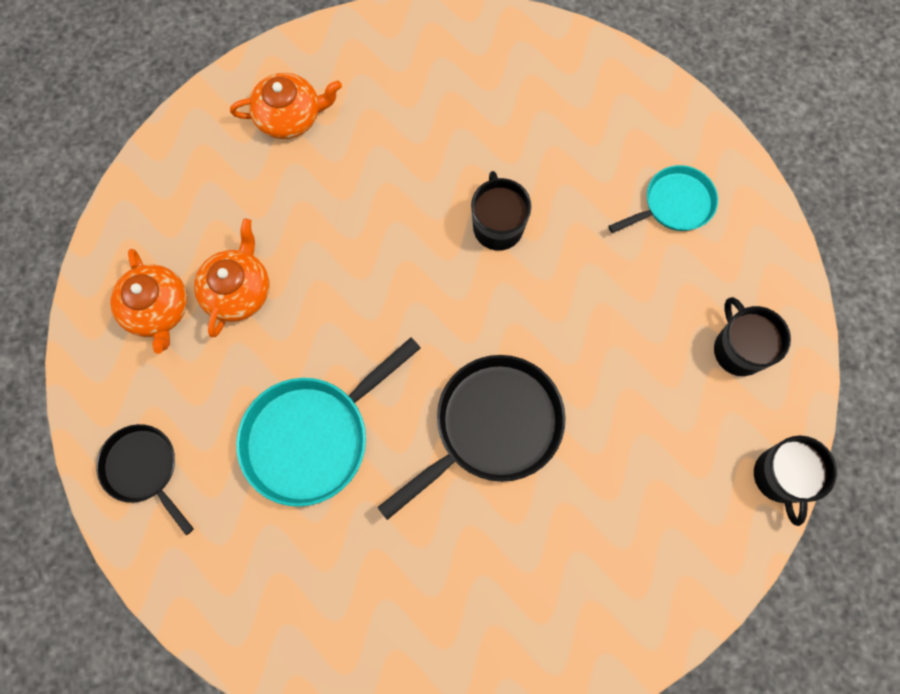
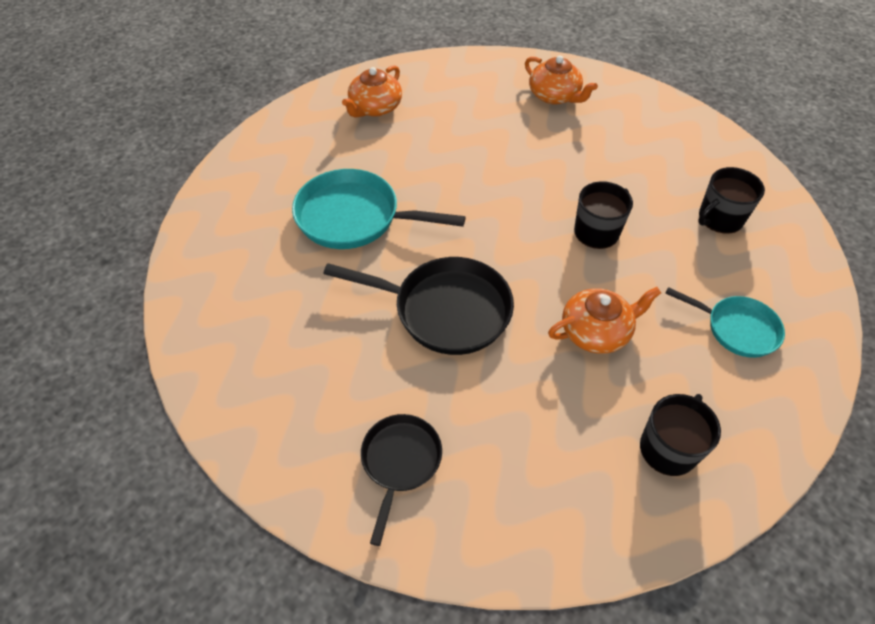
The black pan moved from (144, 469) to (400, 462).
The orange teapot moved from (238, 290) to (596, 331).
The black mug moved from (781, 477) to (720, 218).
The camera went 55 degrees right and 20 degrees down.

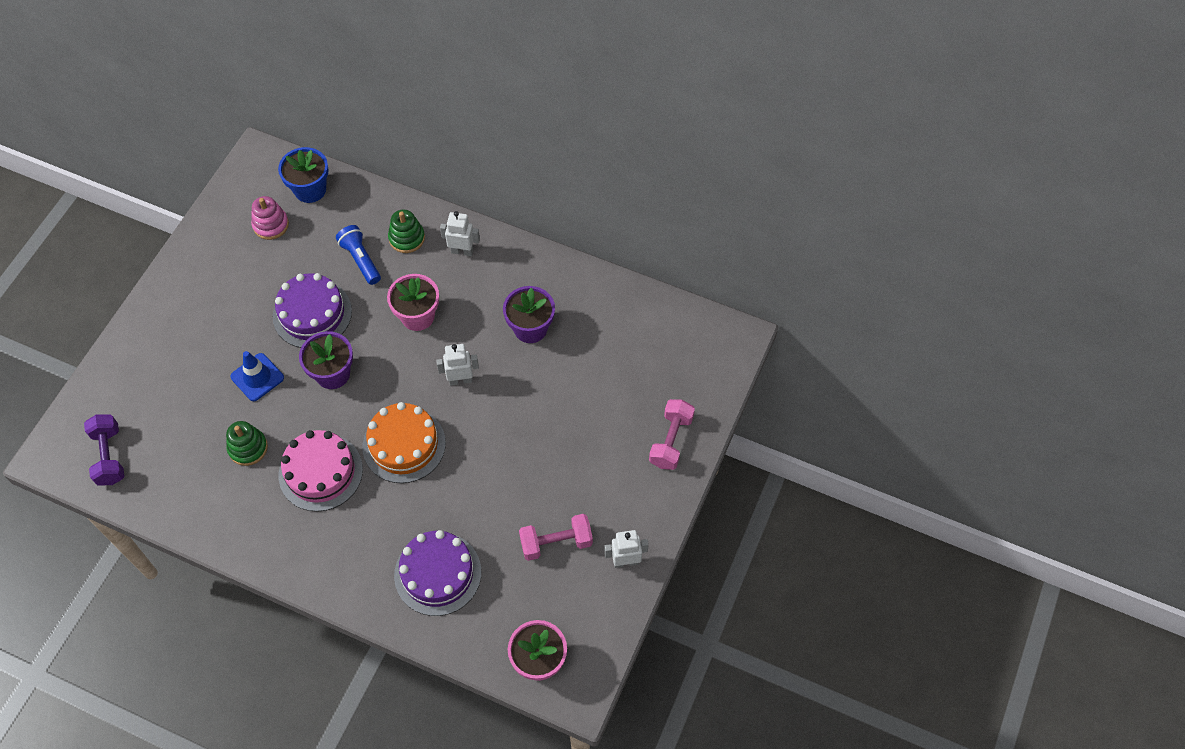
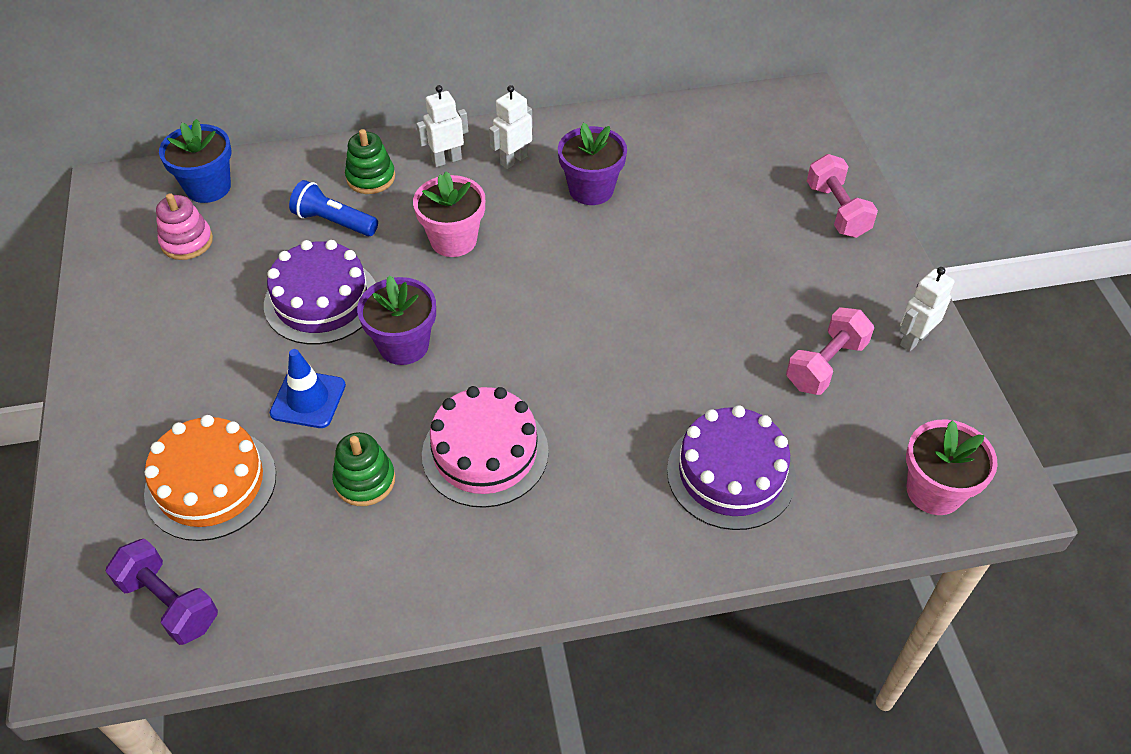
The orange cake moved from (404, 445) to (211, 484).
The white robot moved from (460, 380) to (513, 160).
The camera went 35 degrees left and 10 degrees down.

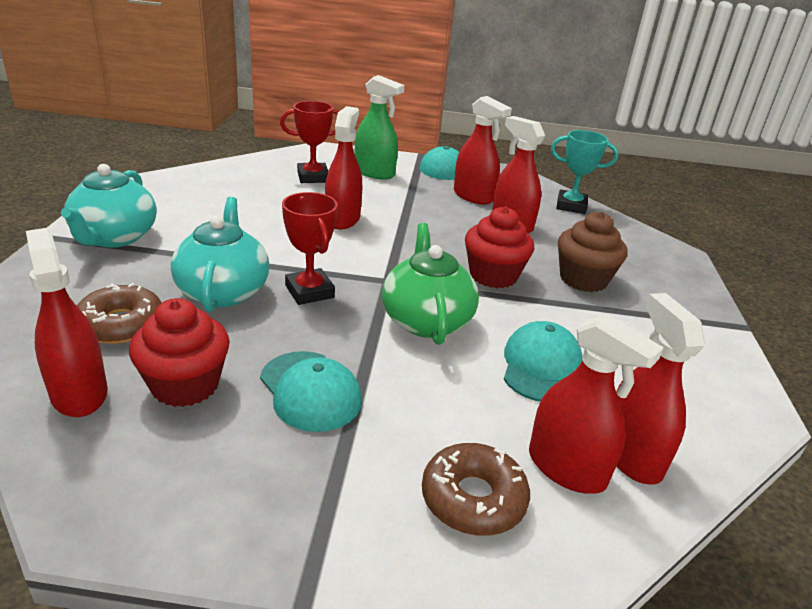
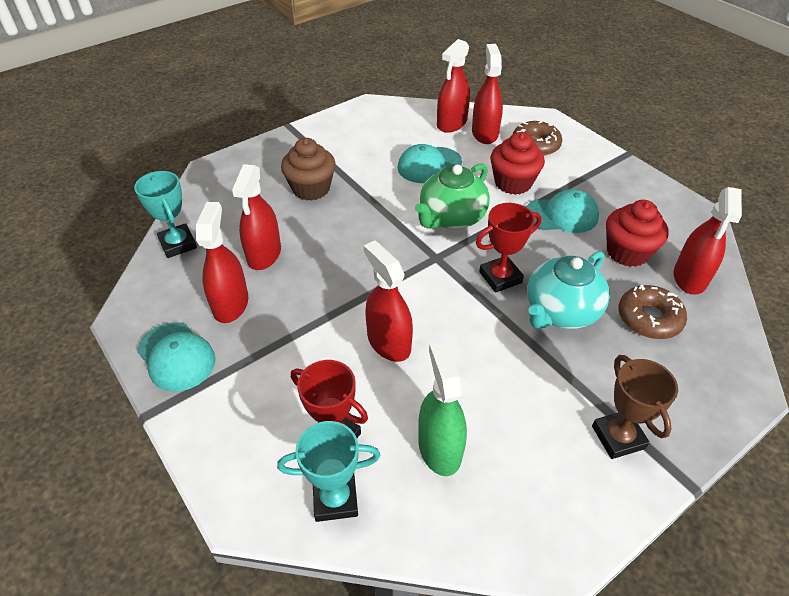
The turquoise teapot at (114, 237) was replaced by the brown trophy at (618, 437).
The turquoise cap at (310, 391) turned 75 degrees clockwise.
The red trophy at (309, 291) turned 45 degrees clockwise.
The red spray bottle at (342, 219) turned 90 degrees clockwise.
The green spray bottle moved from (374, 173) to (439, 448).
The red cupcake moved from (493, 275) to (513, 183).
The turquoise trophy at (335, 499) appeared.
The camera went 130 degrees left and 15 degrees up.

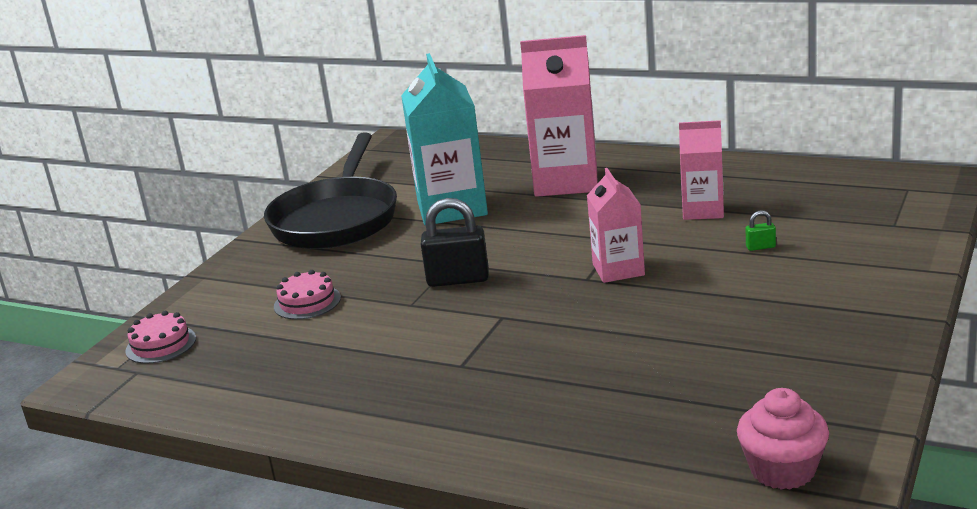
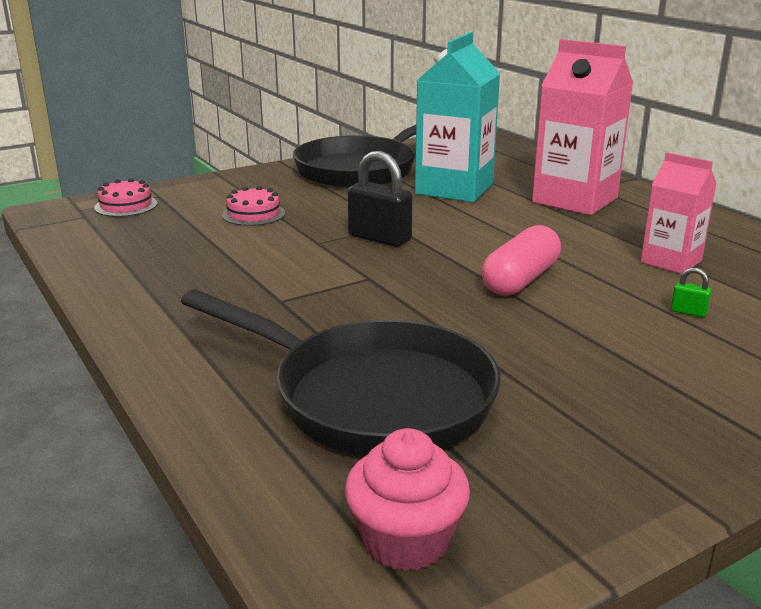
The pink carton at (618, 270) was replaced by the pink capsule at (520, 280).
The black pan at (371, 397) appeared.
The camera went 30 degrees right and 0 degrees up.

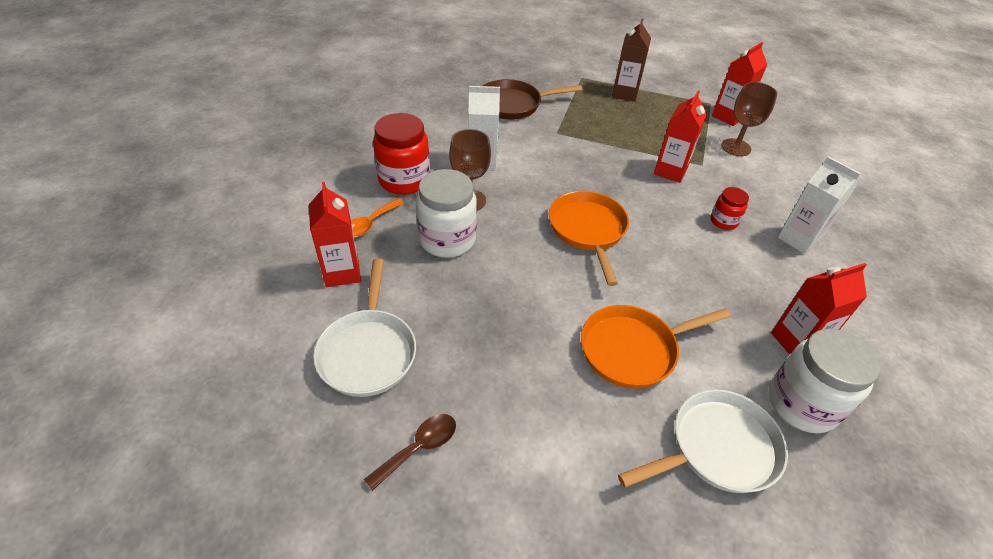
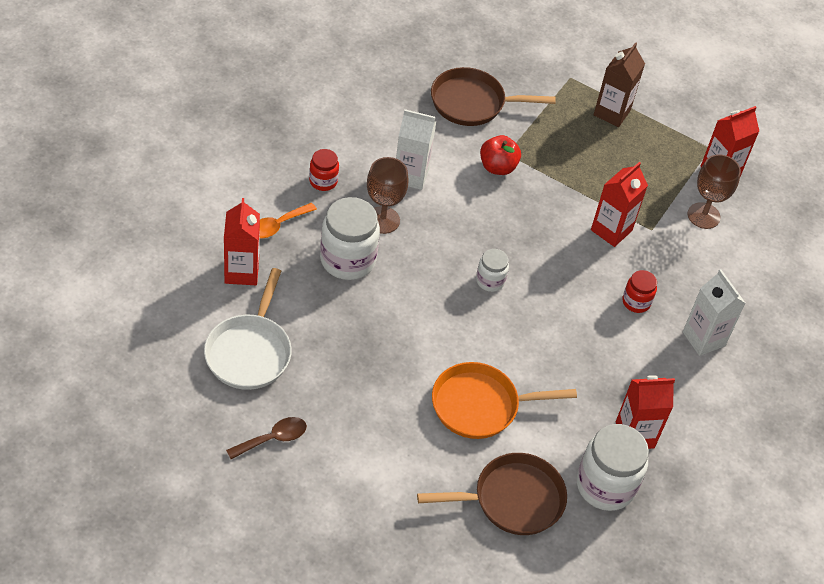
The red jar at (404, 180) changed to 0.53 times the size.
The orange pan at (588, 230) was replaced by the white jar at (490, 281).
The white pan at (717, 448) became the brown pan at (512, 499).
The red apple at (497, 167) appeared.
The camera went 10 degrees right and 5 degrees up.

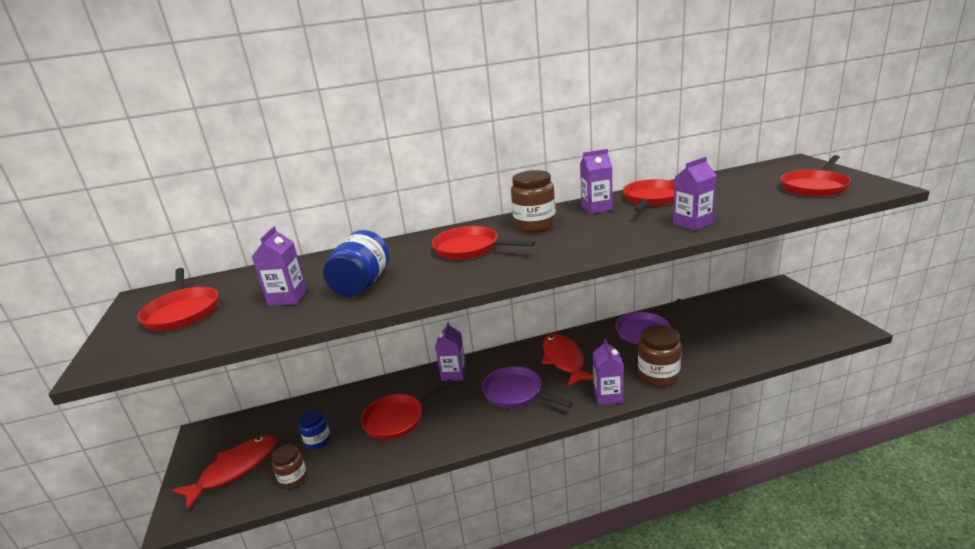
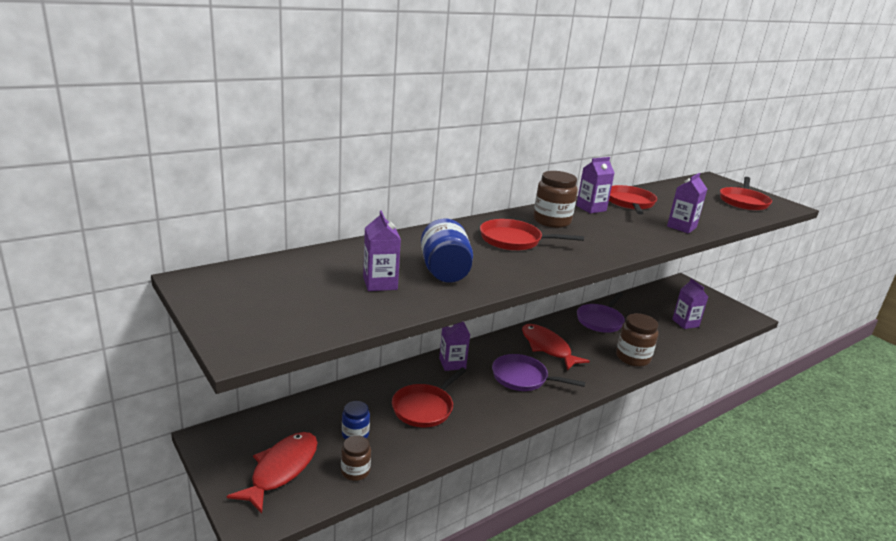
The red pan at (182, 312) disappeared.
The purple carton moved from (608, 396) to (685, 323).
The camera went 25 degrees left and 0 degrees up.

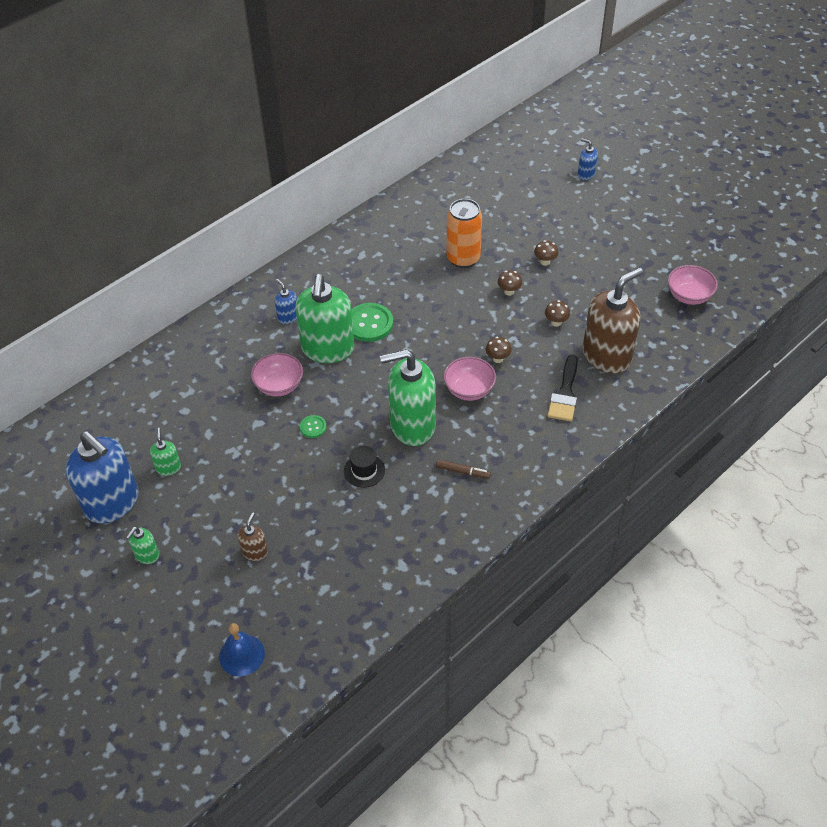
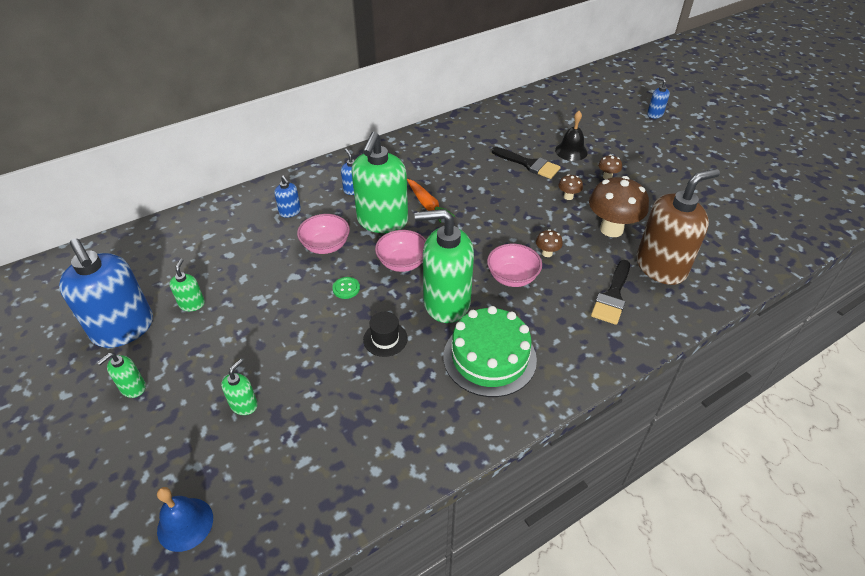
The brown soap dispenser at (255, 552) became the green soap dispenser at (244, 405).
The green button at (369, 324) was replaced by the orange carrot at (427, 205).
The brown marker at (463, 471) was replaced by the green cake at (489, 357).
The orange can at (463, 258) was replaced by the black brush at (529, 164).
The brown mushroom at (556, 322) changed to 2.24 times the size.
The pink bowl moved from (689, 296) to (402, 263).
The blue soap dispenser at (290, 212) appeared.
The black bell at (571, 151) appeared.
The camera went 10 degrees right and 5 degrees down.

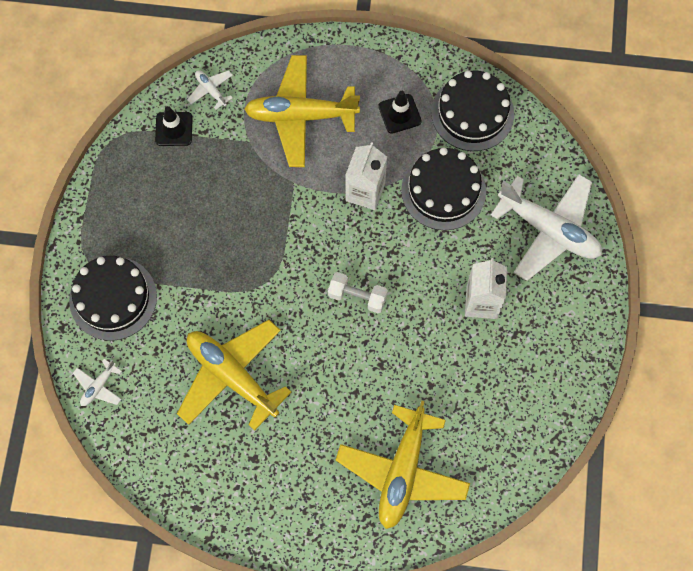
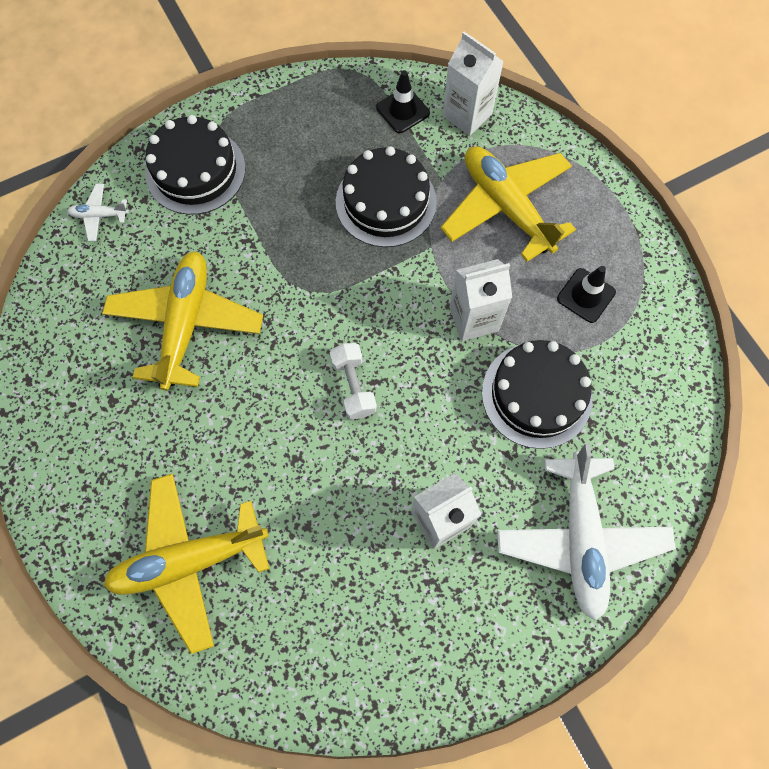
The white plane at (211, 90) was replaced by the white carton at (467, 115).
The black cake moved from (472, 113) to (386, 202).
The camera went 55 degrees right and 0 degrees up.

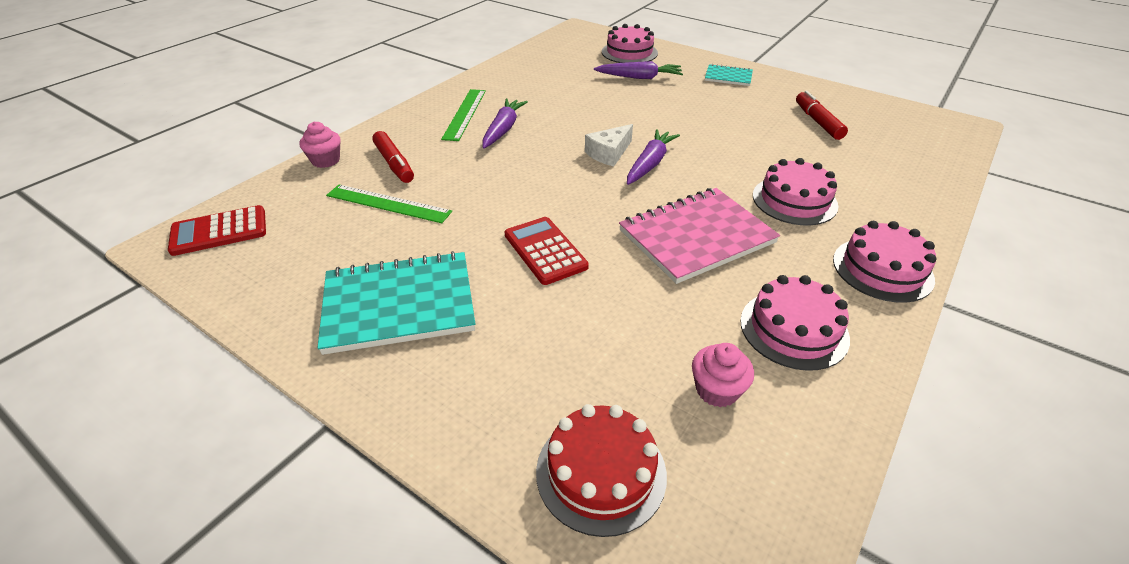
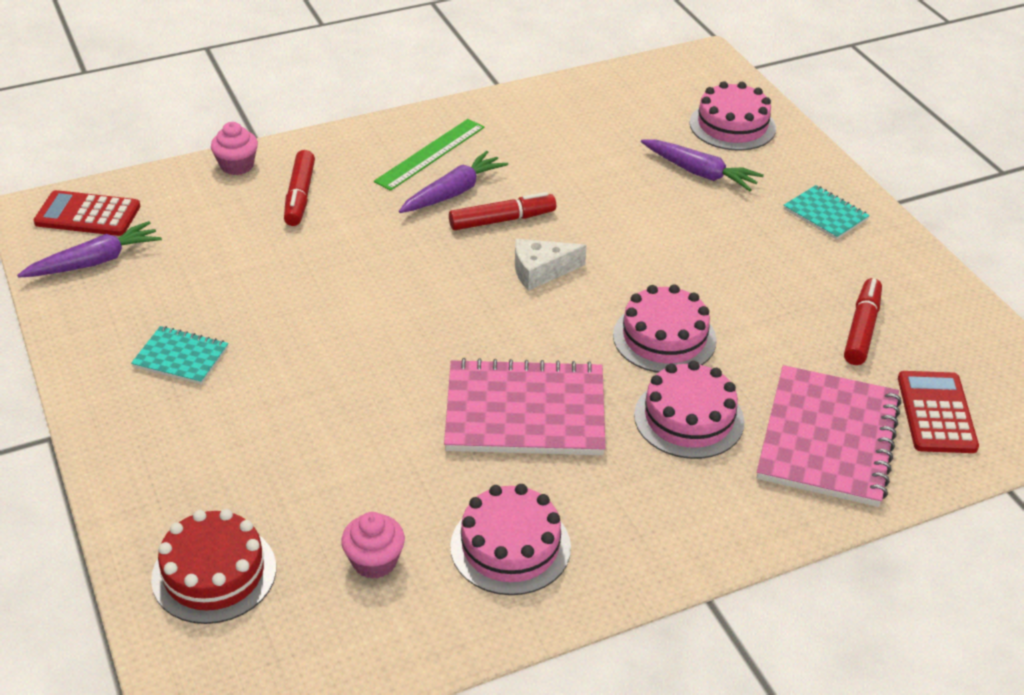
The turquoise notebook at (399, 304) changed to 0.51 times the size.
The green ruler at (388, 203) disappeared.
The red calculator moved from (545, 251) to (936, 413).
The purple carrot moved from (650, 164) to (94, 262).
The pink cake moved from (882, 269) to (664, 338).
The red marker at (502, 220) appeared.
The pink notebook at (828, 439) appeared.
The camera went 30 degrees right and 0 degrees up.

